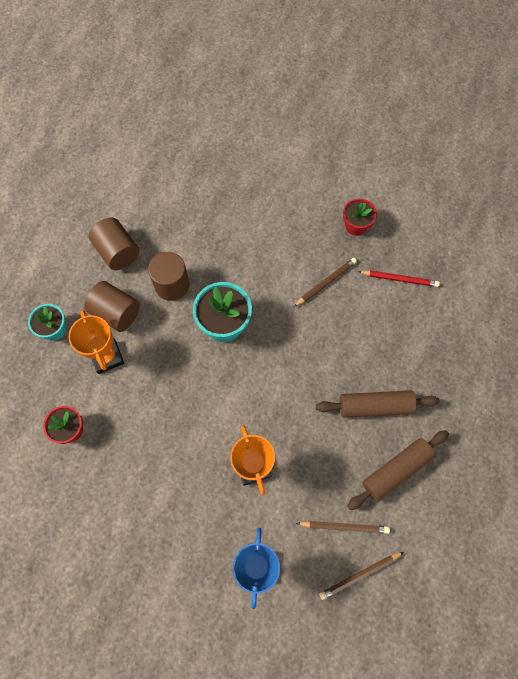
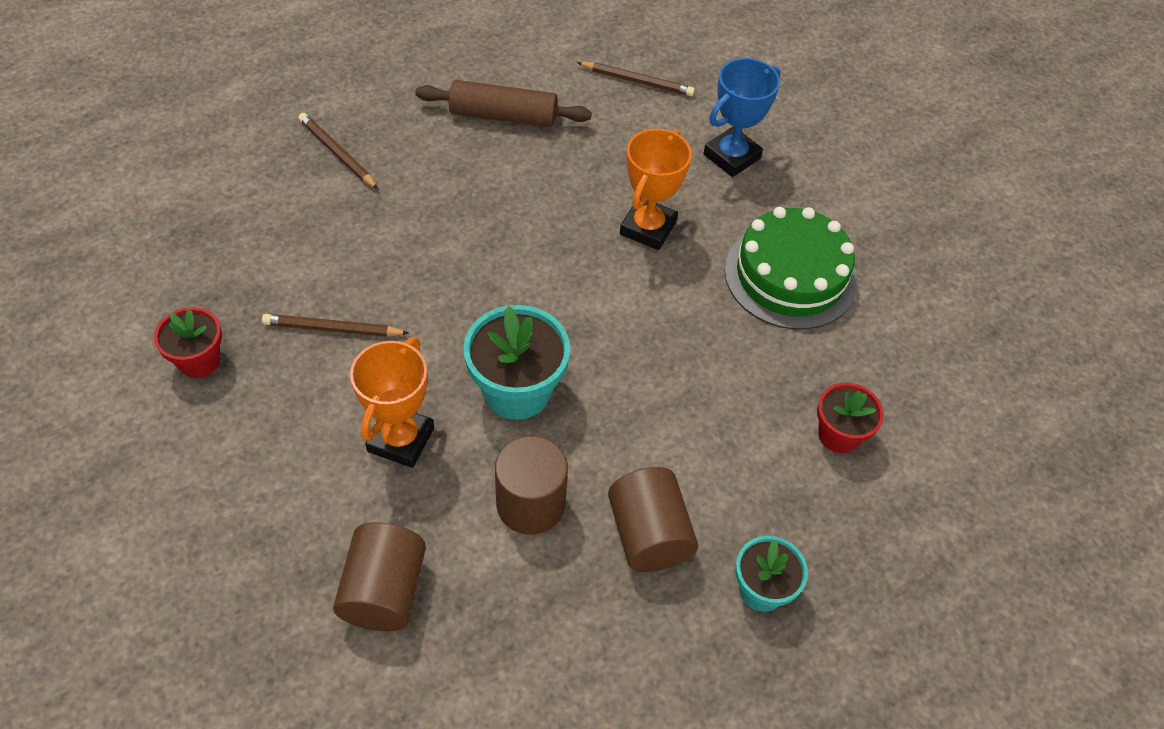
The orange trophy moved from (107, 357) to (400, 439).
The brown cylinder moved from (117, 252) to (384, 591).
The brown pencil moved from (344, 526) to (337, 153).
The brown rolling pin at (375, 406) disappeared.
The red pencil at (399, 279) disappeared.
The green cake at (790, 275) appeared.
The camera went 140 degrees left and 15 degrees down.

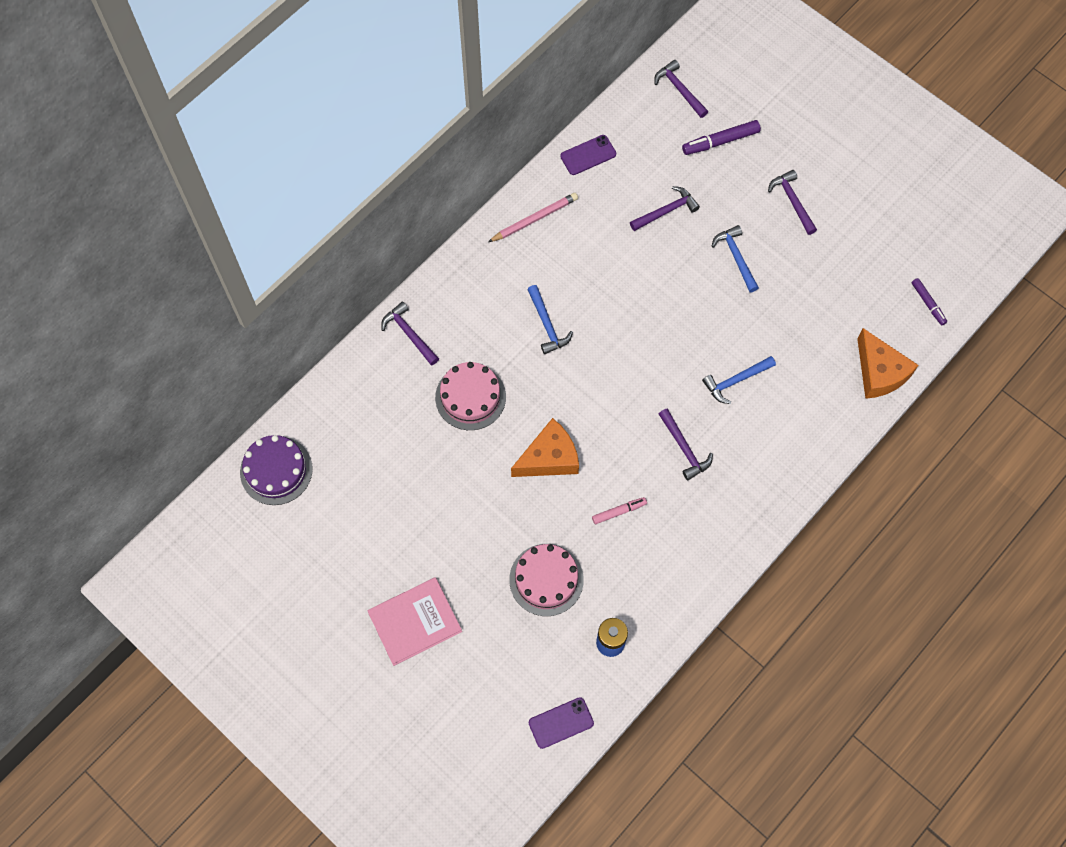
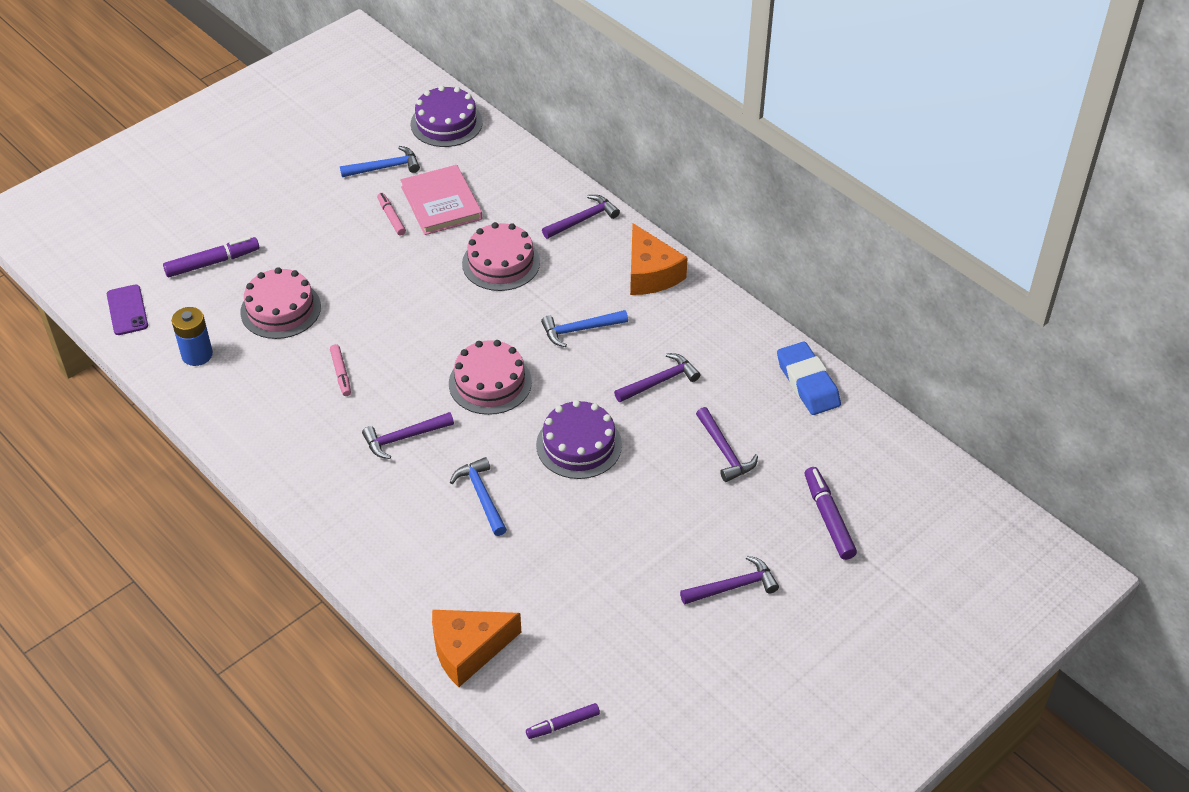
The pink book moved from (415, 622) to (441, 203).
The pink pencil at (535, 219) disappeared.
The orange cheese moved from (549, 458) to (650, 273).
The purple phone at (588, 155) was replaced by the blue eraser at (807, 383).
The purple hammer moved from (679, 90) to (660, 381).
The blue hammer moved from (736, 257) to (385, 167).
The purple marker at (212, 262) appeared.
The pink marker at (391, 217) appeared.
The pink cake at (490, 382) appeared.
The purple cake at (579, 445) appeared.
The camera went 95 degrees right and 20 degrees down.

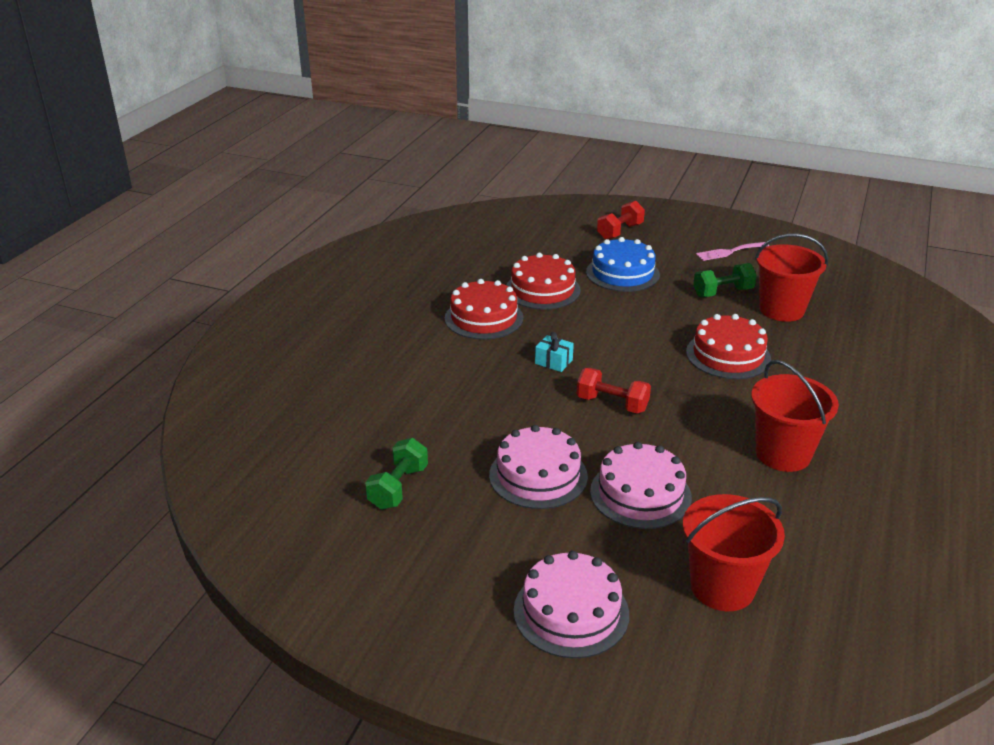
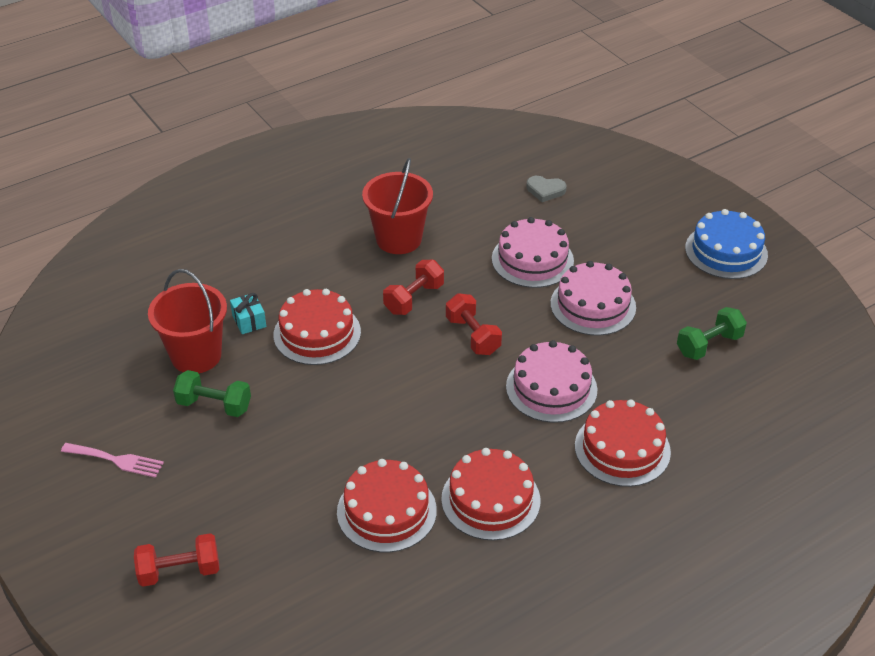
The pink cake moved from (571, 612) to (551, 388).
The turquoise gift moved from (553, 362) to (249, 321).
The blue cake moved from (622, 273) to (726, 251).
The red bucket at (722, 587) was replaced by the grey heart at (545, 190).
The red dumbbell at (414, 299) appeared.
The red cake at (622, 449) appeared.
The camera went 145 degrees left and 10 degrees up.

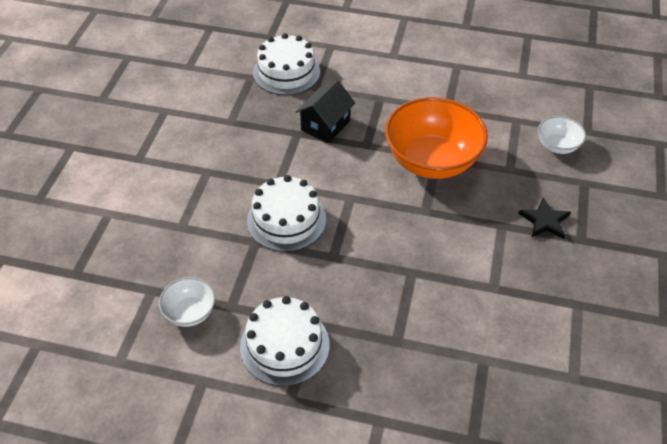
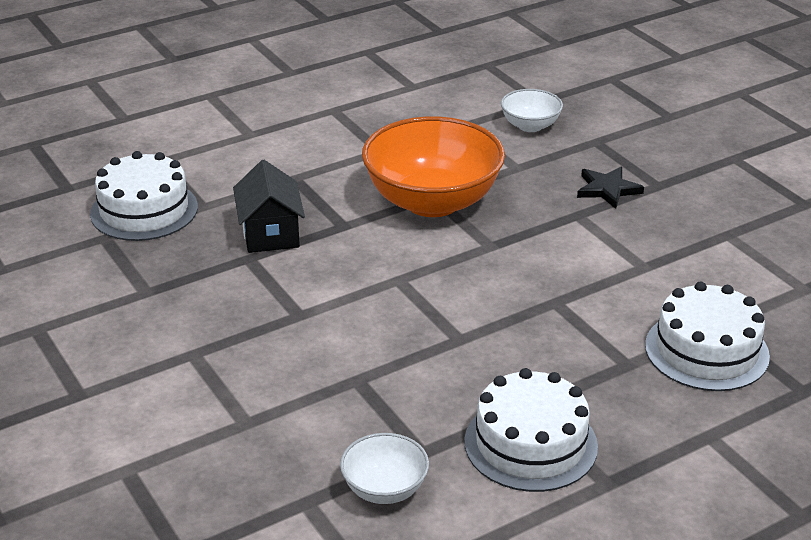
The white cake moved from (286, 220) to (706, 350).
The camera went 45 degrees left and 15 degrees down.

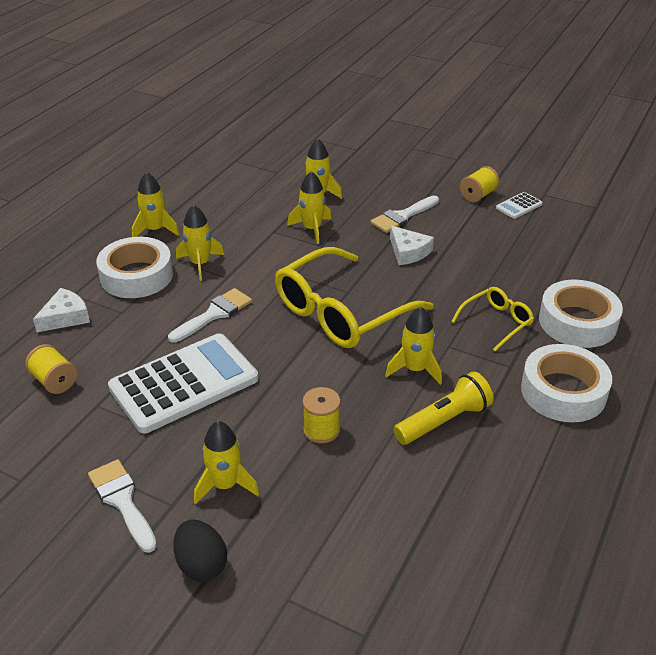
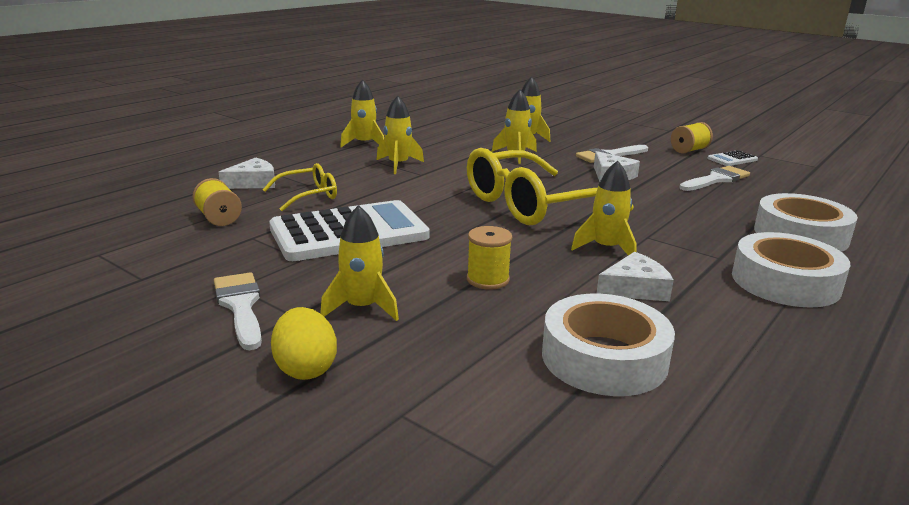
The white tape moved from (136, 275) to (604, 358).
The white brush moved from (214, 314) to (716, 179).
The black egg at (201, 565) became the yellow egg at (305, 368).
The yellow flashlight at (444, 421) was replaced by the white cheese at (635, 288).
The yellow glasses moved from (497, 322) to (309, 195).
The camera went 10 degrees right and 15 degrees down.

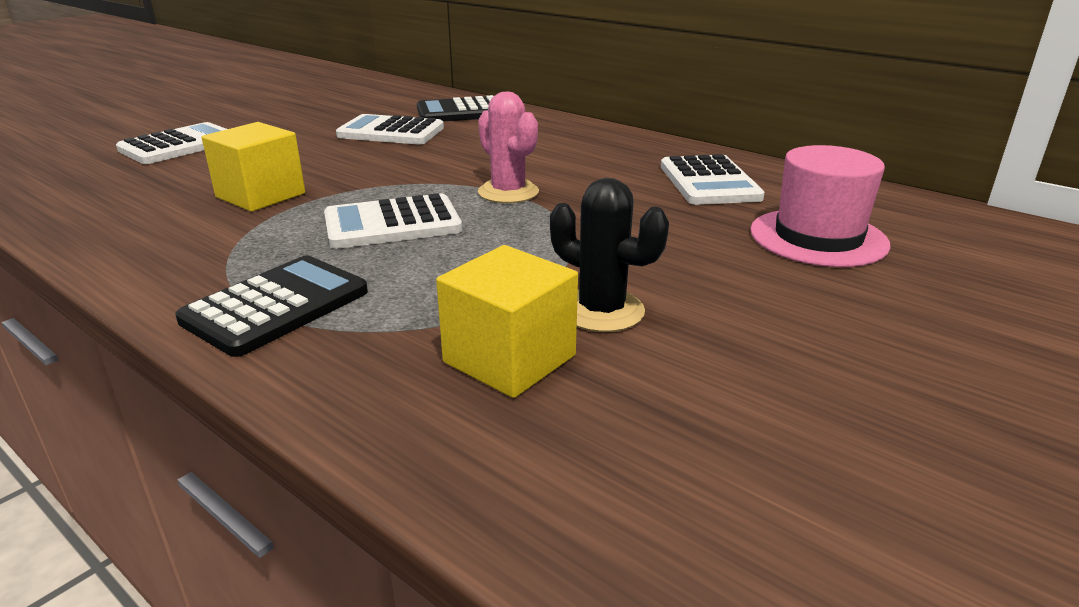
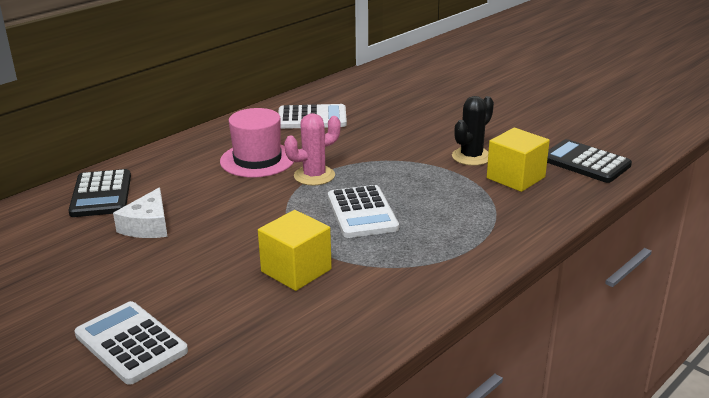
The black calculator moved from (276, 306) to (585, 162).
The white calculator at (391, 132) was replaced by the white cheese at (148, 226).
The pink hat moved from (818, 237) to (257, 160).
The camera went 85 degrees left and 0 degrees up.

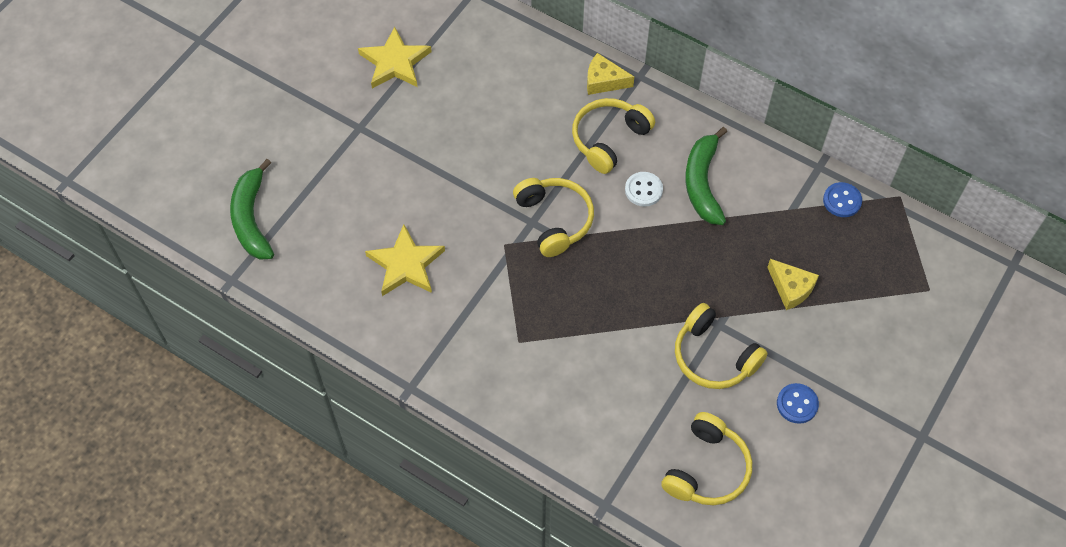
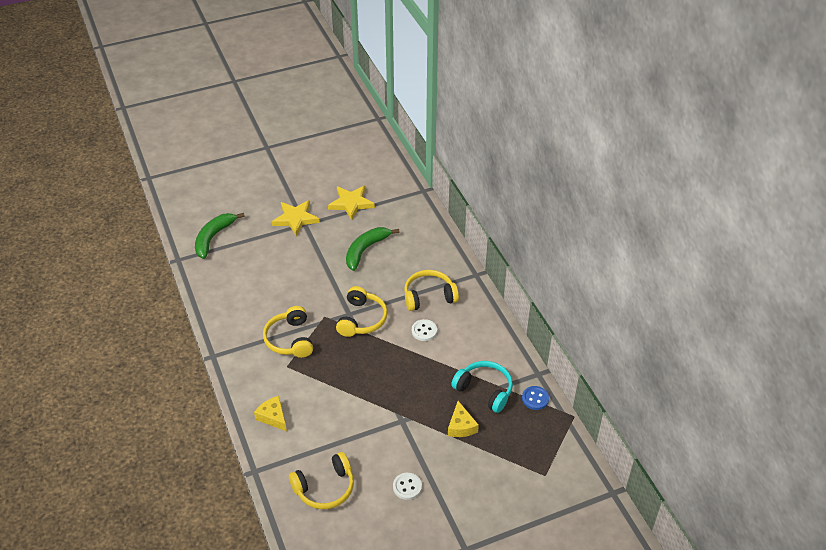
The yellow star moved from (406, 264) to (295, 219).
The yellow cheese moved from (604, 81) to (273, 417).
The yellow headphones moved from (713, 357) to (290, 339).
The green banana moved from (702, 183) to (365, 250).
The blue button at (797, 404) became the white button at (407, 487).
The turquoise headphones at (484, 390) appeared.
The camera went 35 degrees right and 15 degrees down.

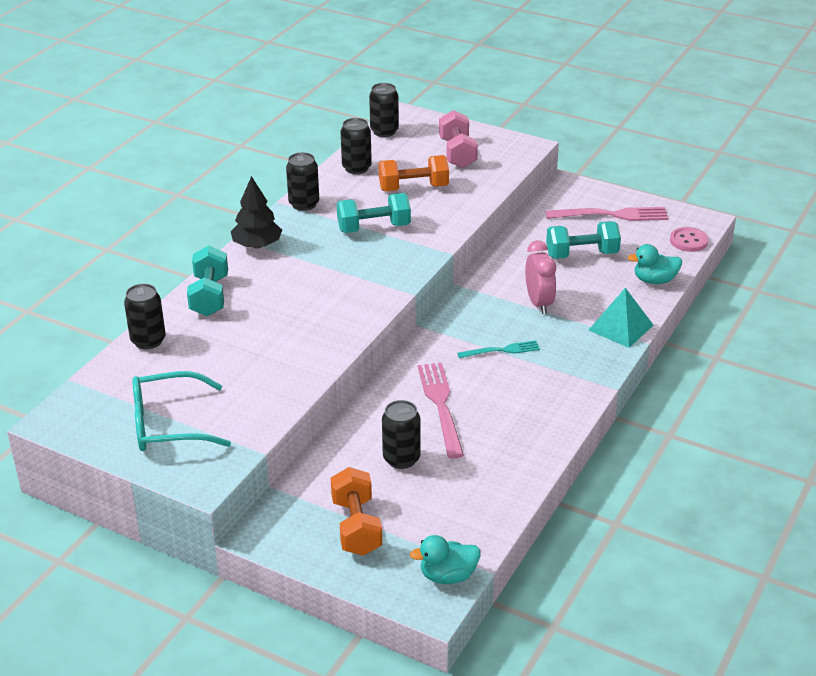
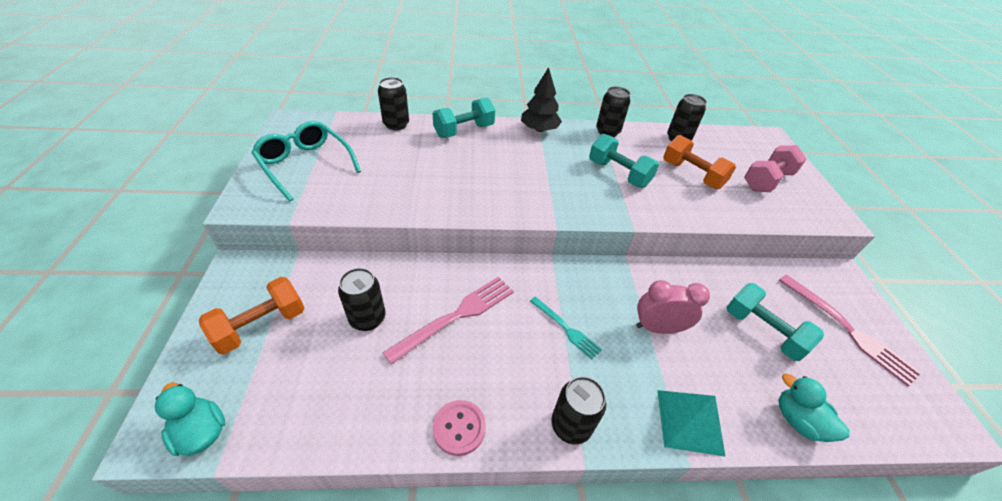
The black can moved from (384, 131) to (571, 425).
The pink clock at (539, 303) turned 135 degrees counterclockwise.
The pink button moved from (688, 241) to (459, 428).
The camera went 55 degrees right and 10 degrees up.

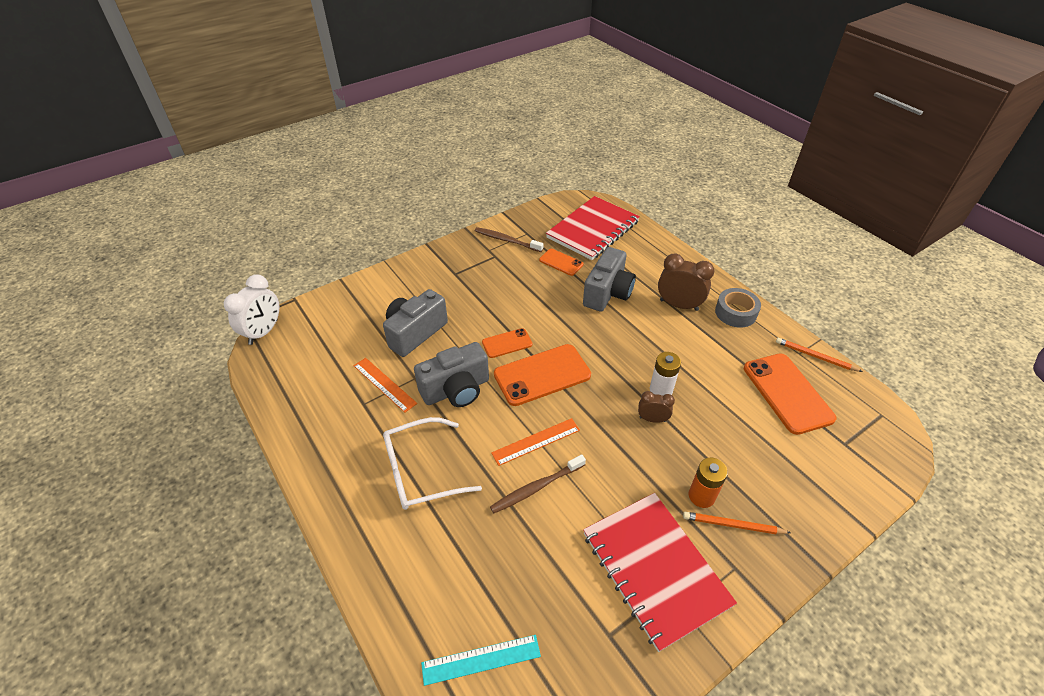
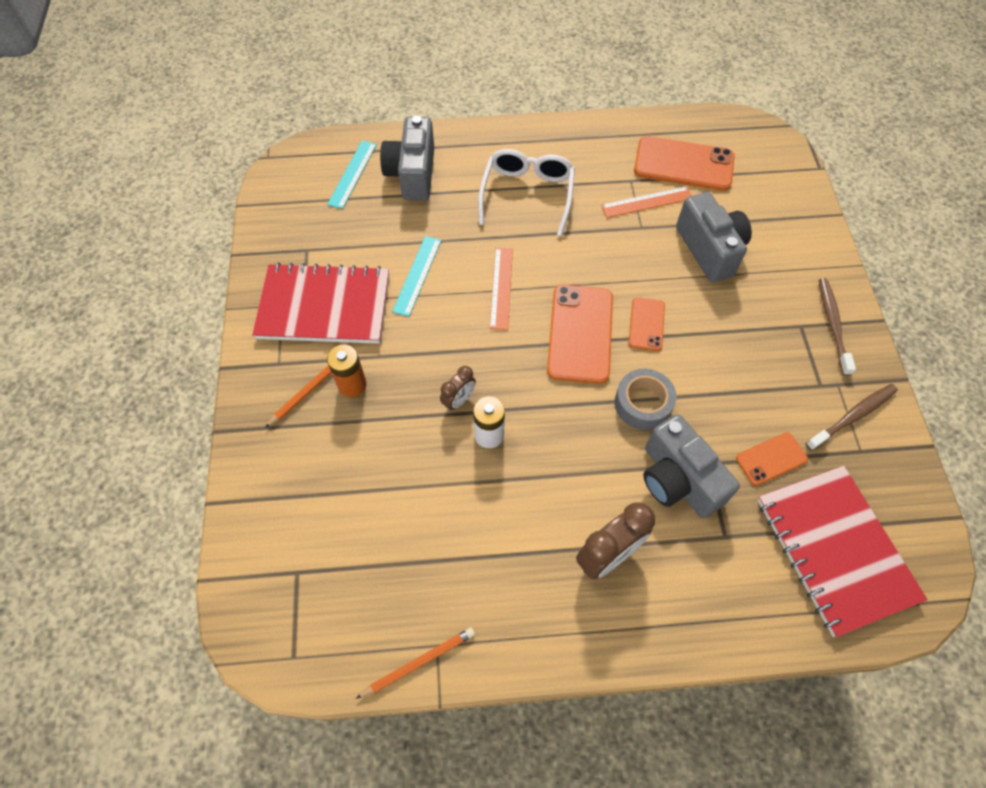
The white clock at (263, 332) disappeared.
The grey camera moved from (456, 390) to (412, 174).
The brown toothbrush moved from (536, 488) to (832, 324).
The grey tape moved from (735, 313) to (642, 404).
The orange phone moved from (787, 393) to (683, 164).
The turquoise ruler at (417, 275) appeared.
The camera went 120 degrees right and 15 degrees up.

